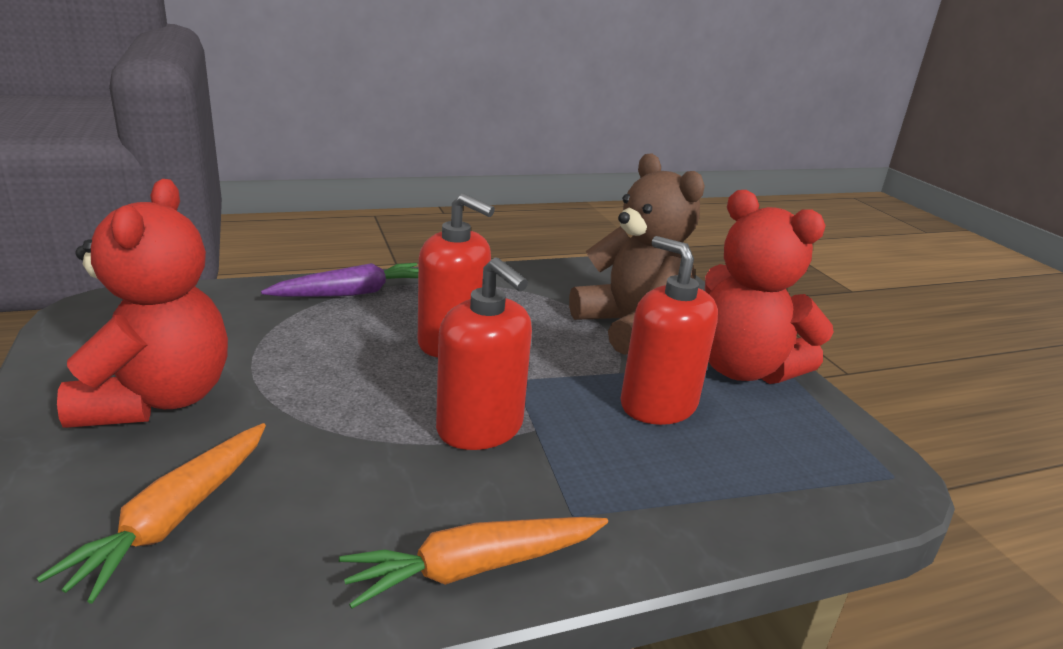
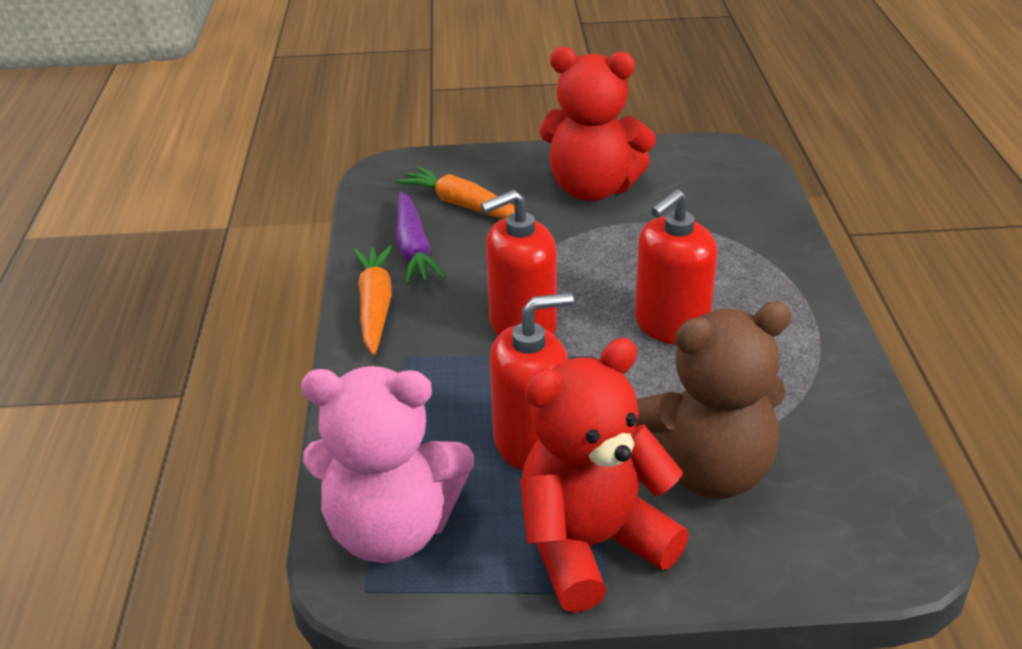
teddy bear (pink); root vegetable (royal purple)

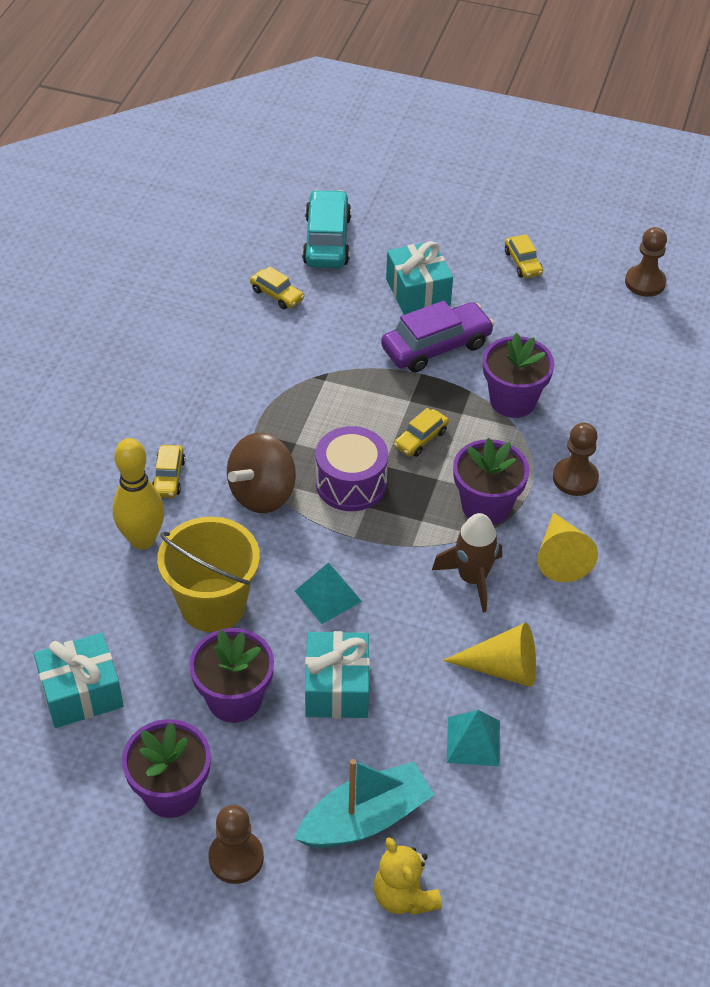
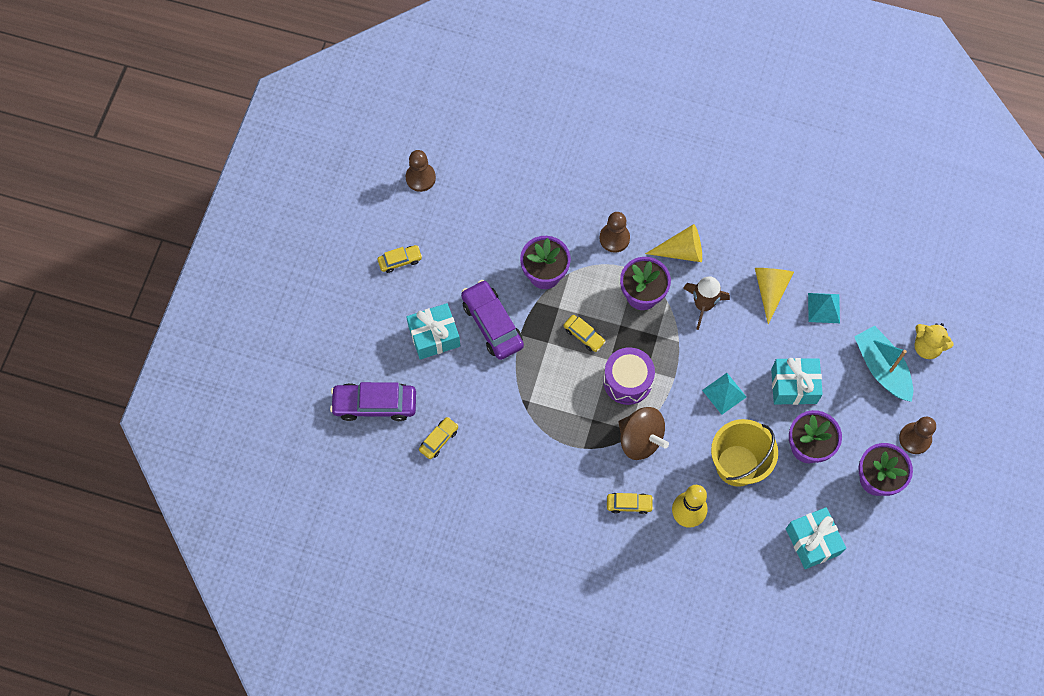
car (royal purple) (no. 1 from left); teddy bear (golden)

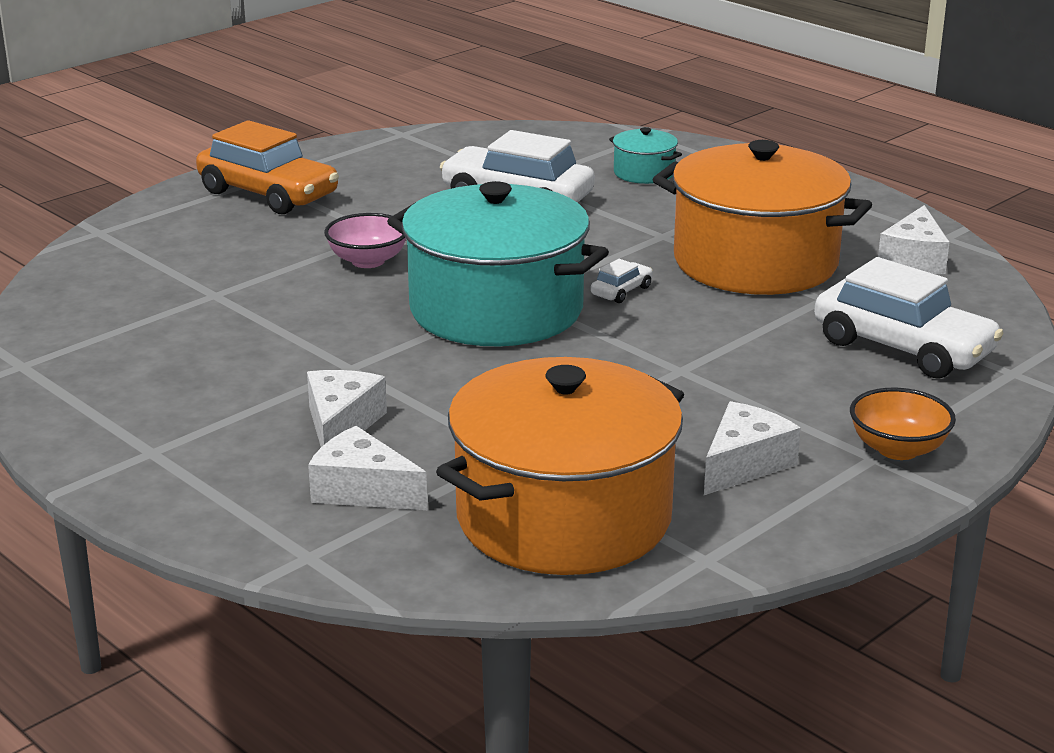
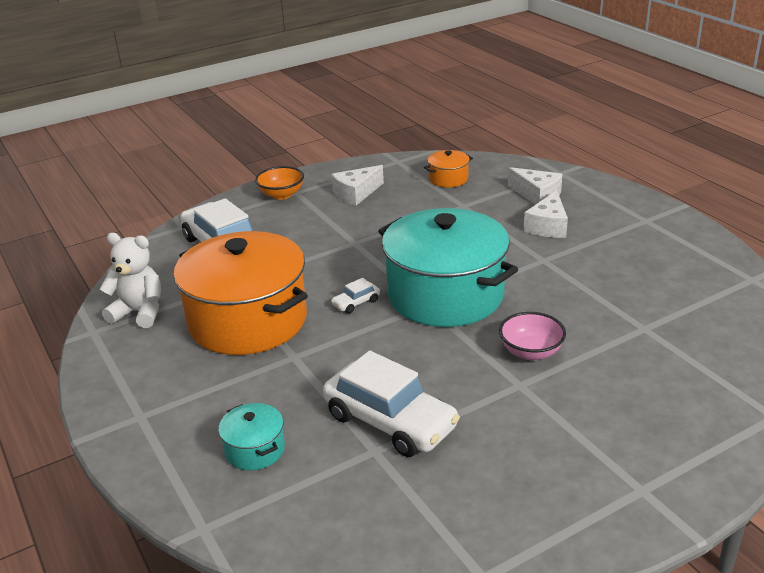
teddy bear (white); cooking pot (orange) (no. 2 from left); car (orange)

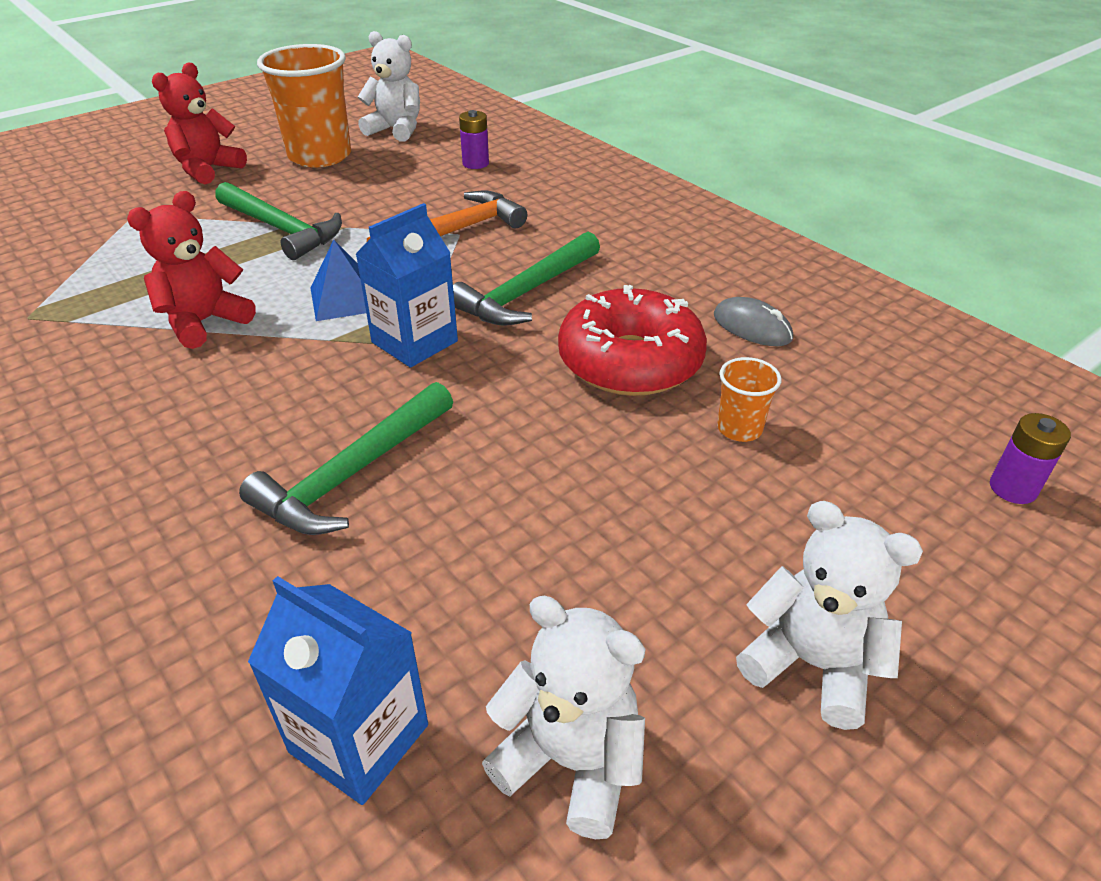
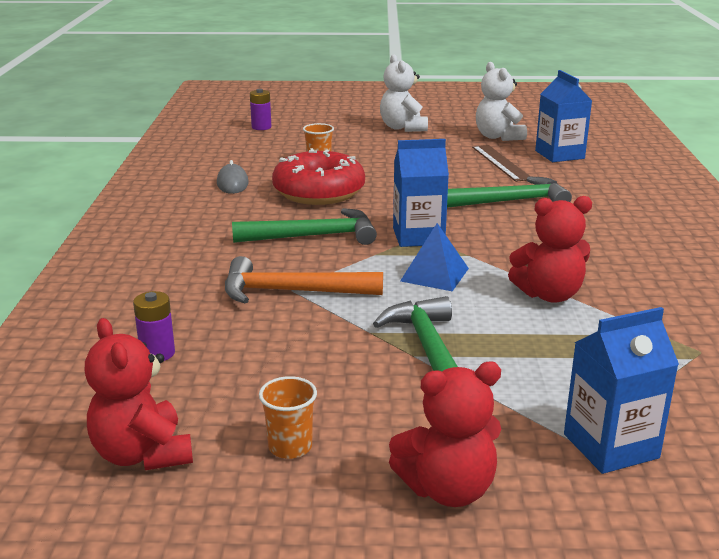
teddy bear (crimson) (no. 1 from left); beaker (orange) (no. 1 from left); measuring stick (brown); juice carton (royal blue) (no. 3 from left)

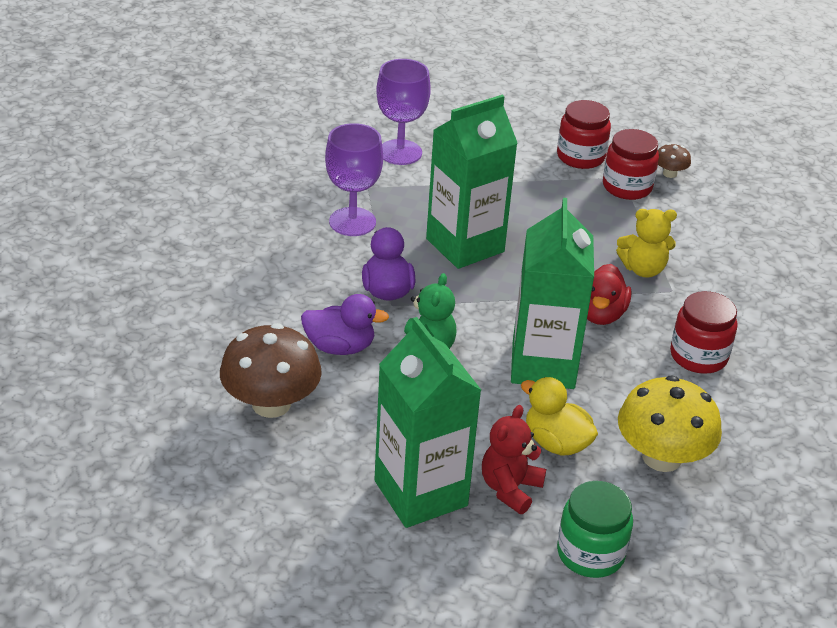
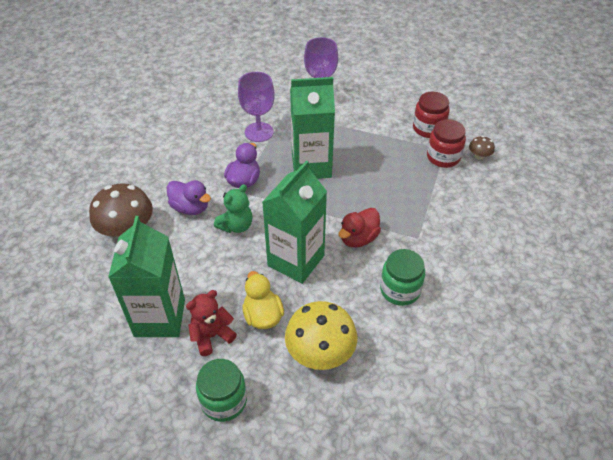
jar (emerald) (no. 2 from left); teddy bear (golden)

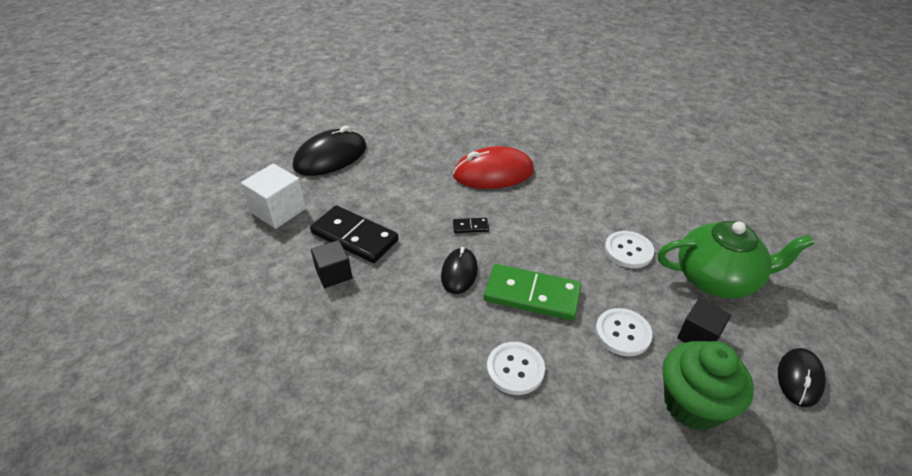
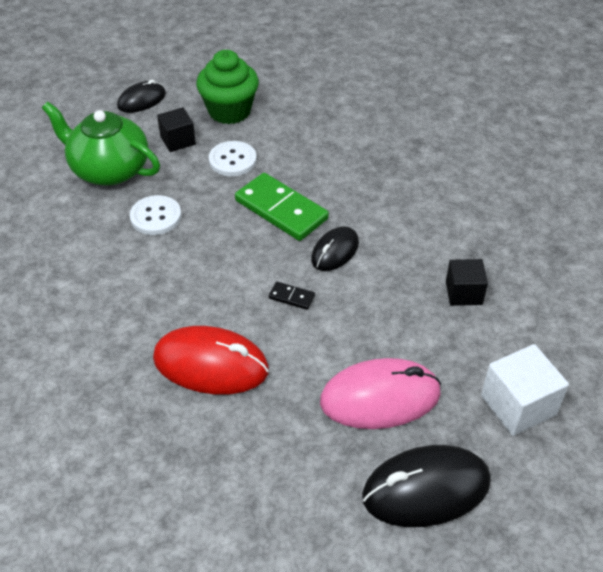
computer mouse (pink); domino piece (jet-black) (no. 1 from left in the first image); button (white) (no. 1 from left in the first image)

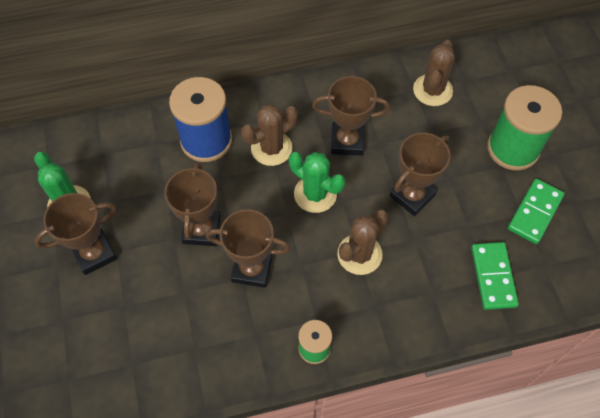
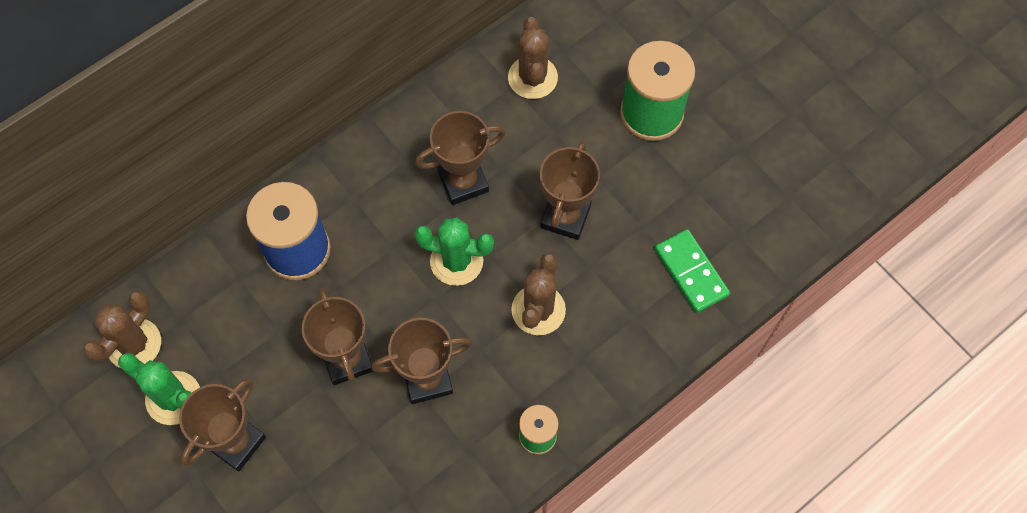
prickly plant (brown) (no. 1 from left); domino piece (emerald) (no. 2 from left in the first image)

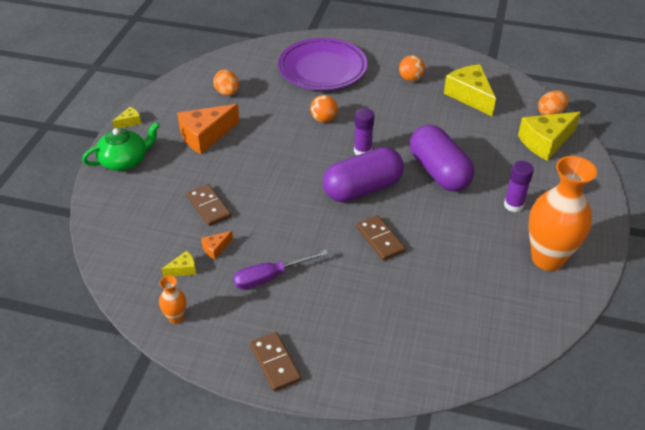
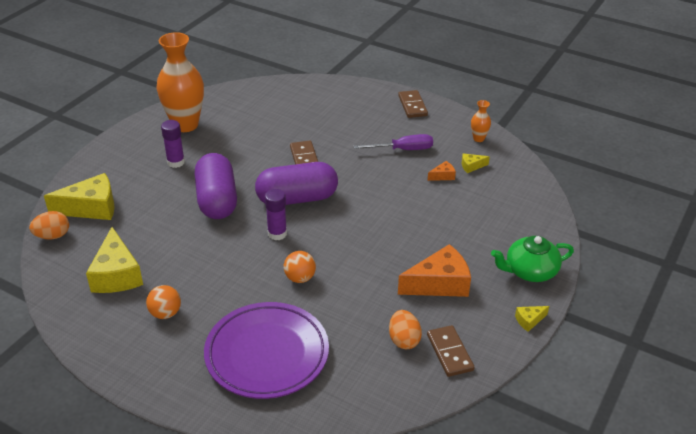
domino piece (brown) (no. 3 from left)

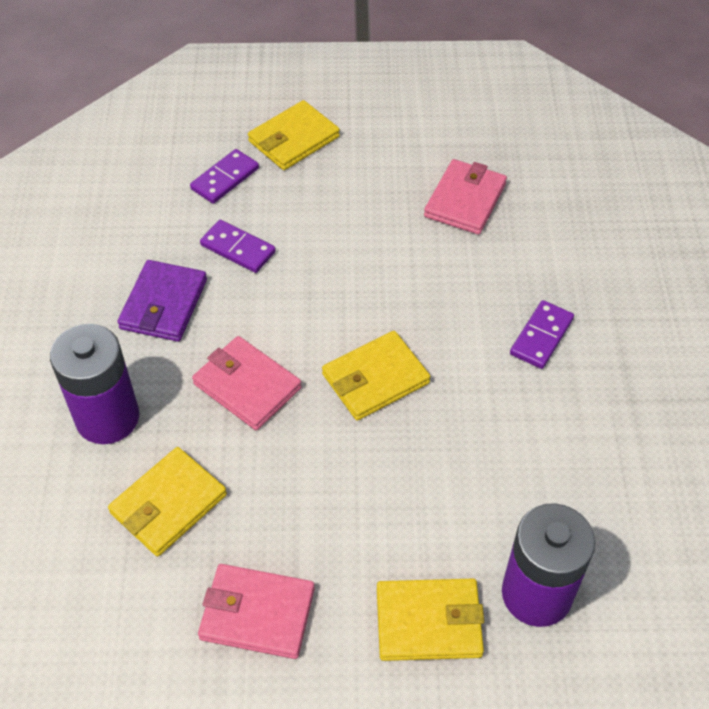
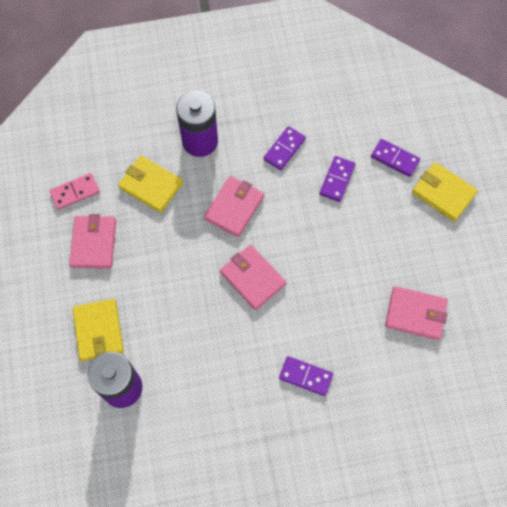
domino piece (pink); card wallet (pink) (no. 3 from left); domino piece (royal purple) (no. 1 from left)

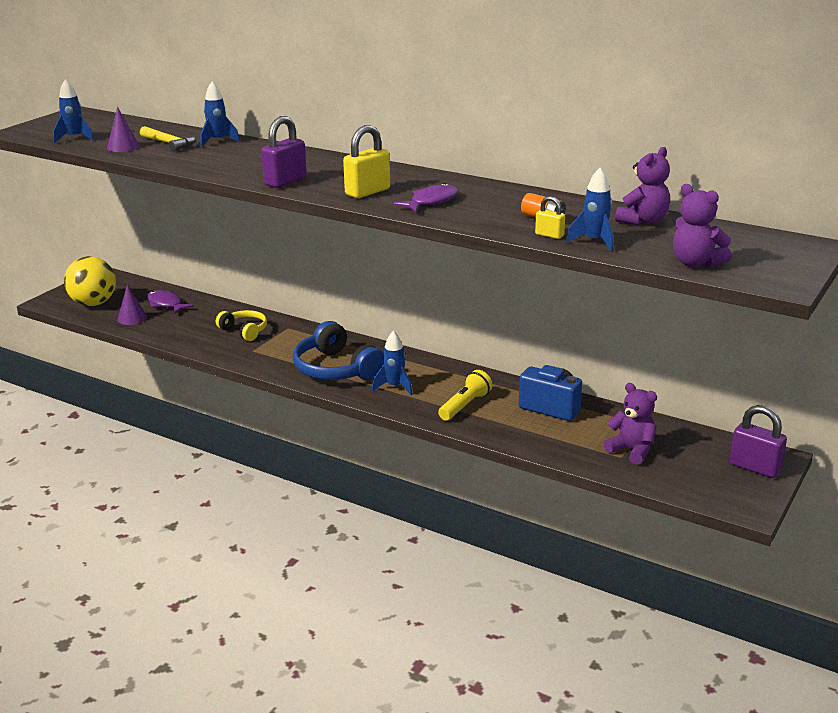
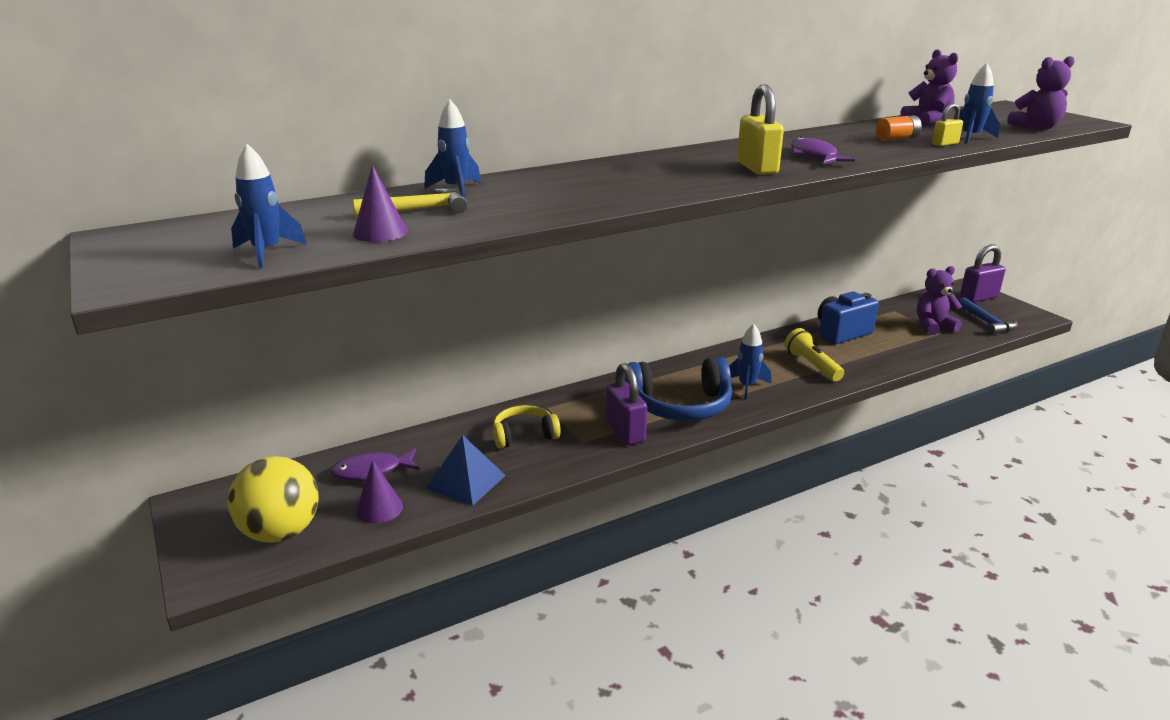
solid pyramid (royal blue); lock (royal purple) (no. 1 from left); hammer (royal blue)

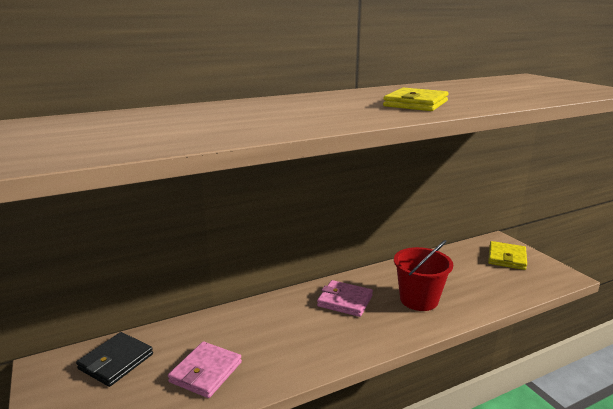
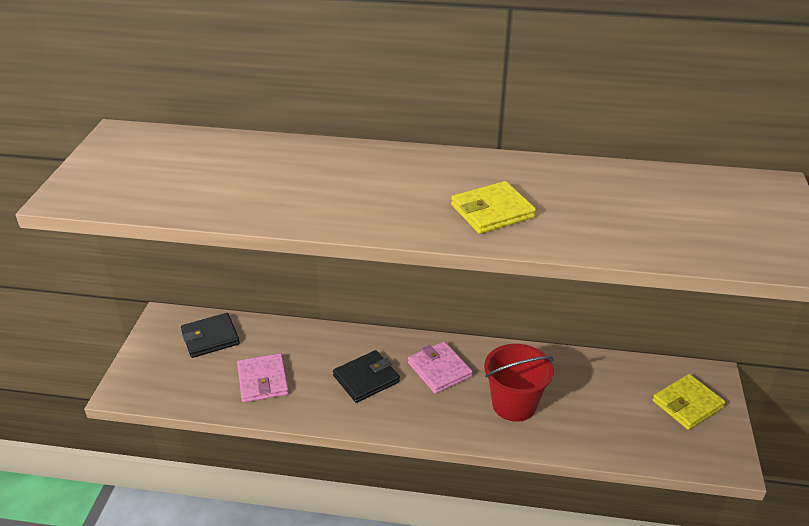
card wallet (pink) (no. 1 from left); card wallet (jet-black) (no. 2 from left)

